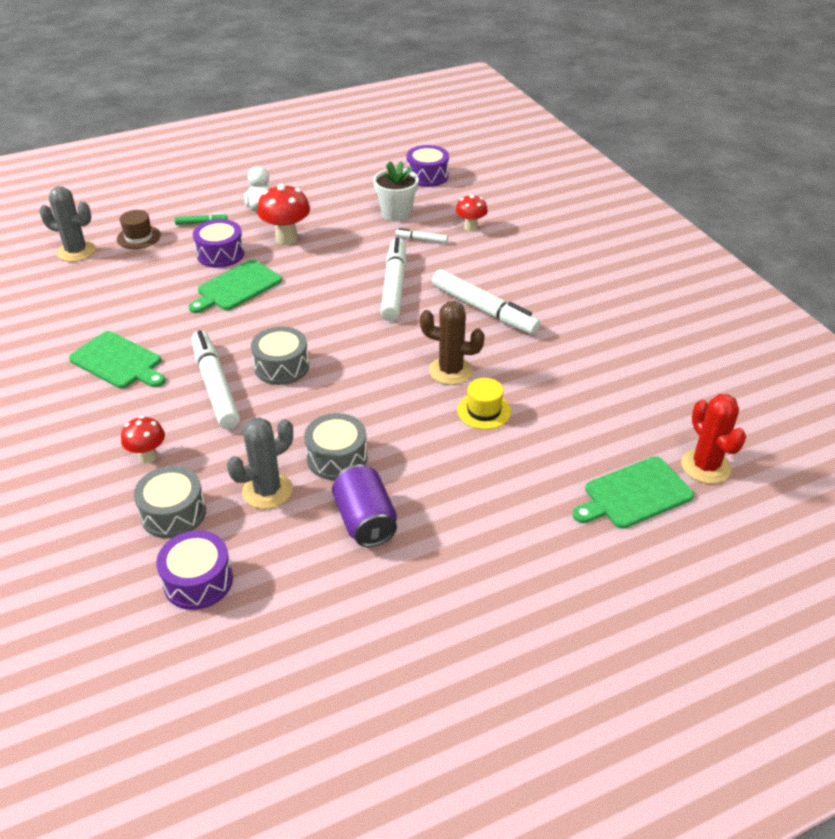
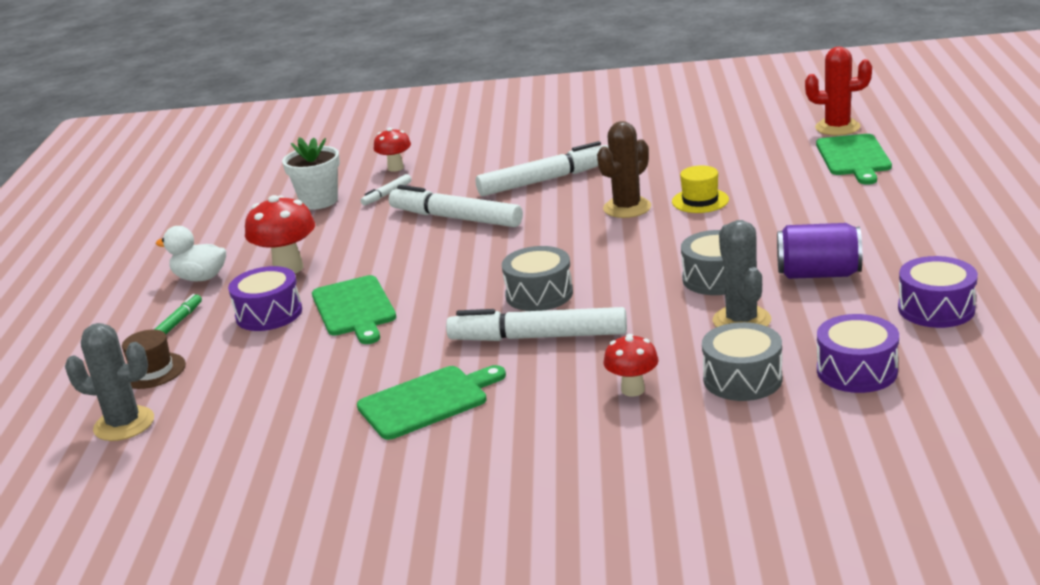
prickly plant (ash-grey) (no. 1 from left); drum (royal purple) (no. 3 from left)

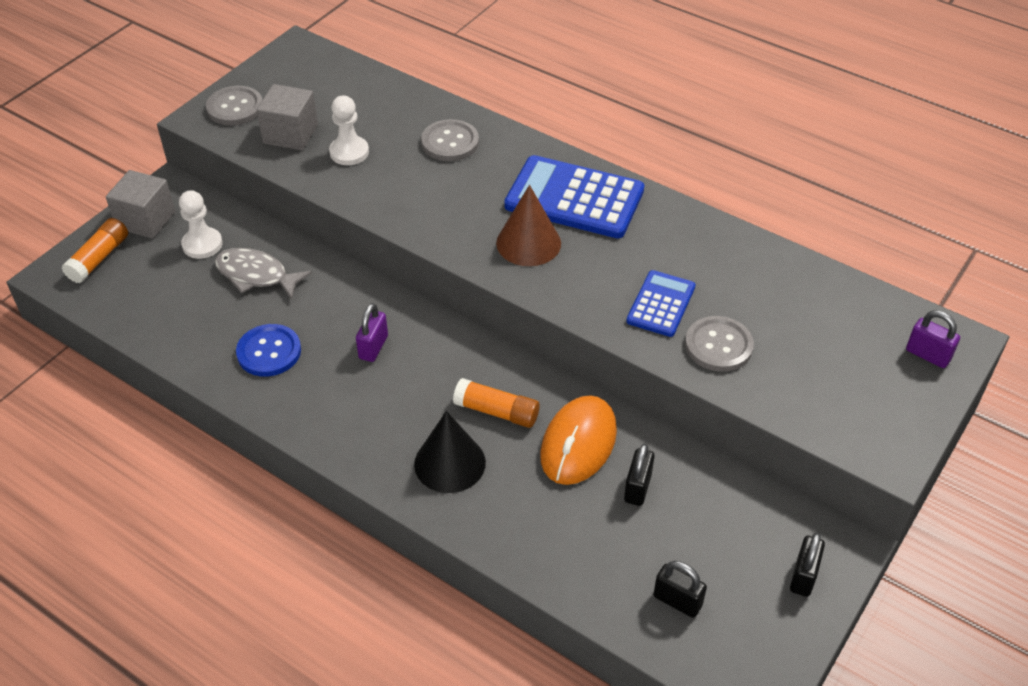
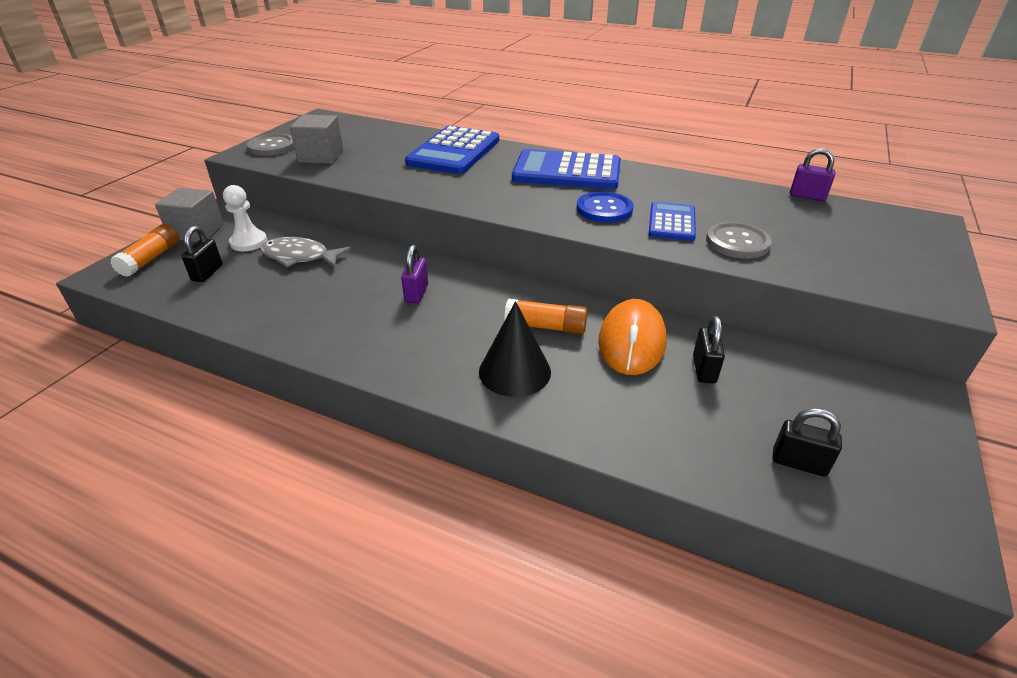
lock (jet-black) (no. 1 from left); pocket calculator (royal blue) (no. 1 from left); button (royal blue); lock (royal purple) (no. 2 from left); game pawn (white) (no. 2 from left in the first image); cone shape (brown)

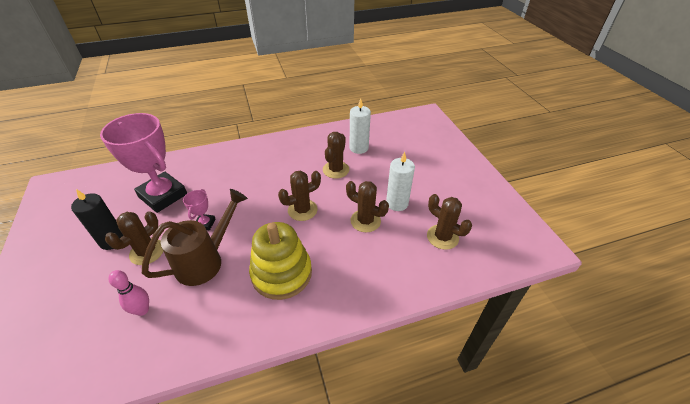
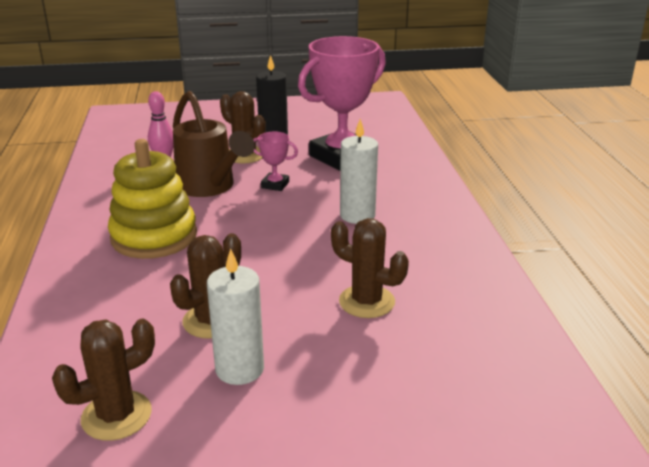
candle (white) (no. 2 from left); prickly plant (brown) (no. 2 from left in the first image)

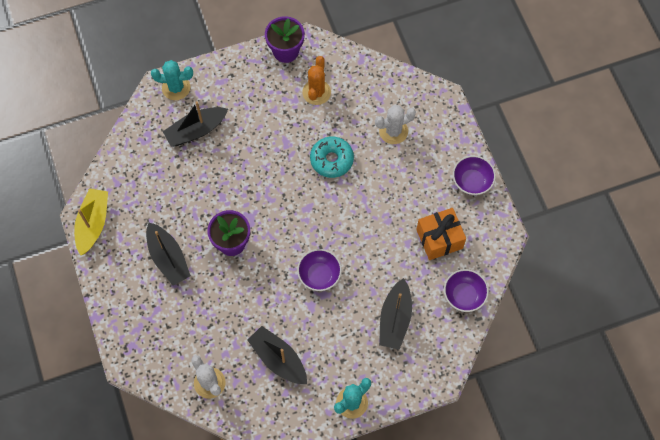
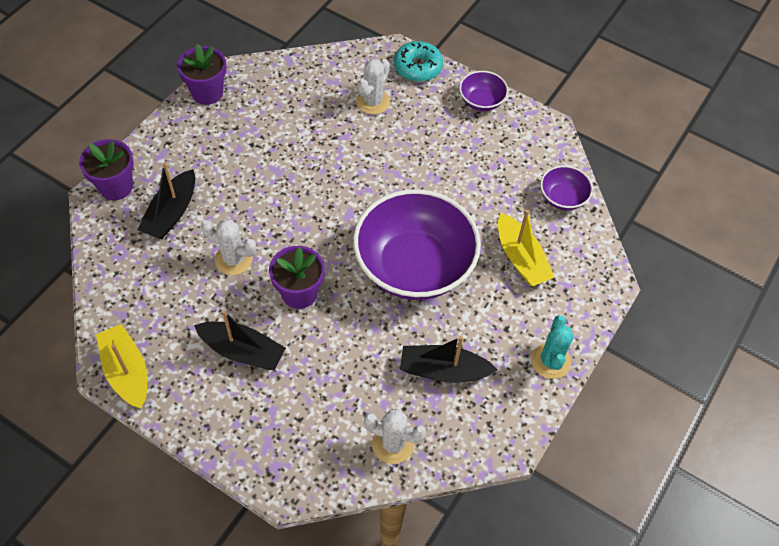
flower pot (royal purple) (no. 1 from left); prickly plant (white) (no. 1 from left); deep dish (royal purple) (no. 1 from left); glazed donut (turquoise); toy boat (golden) (no. 2 from left); prickly plant (orange); wrapped gift (orange)

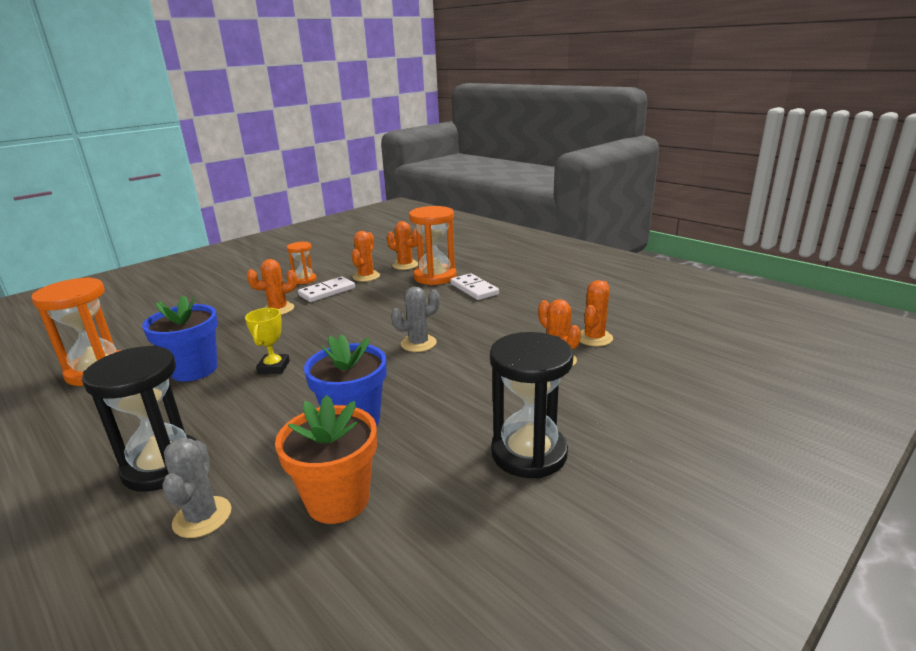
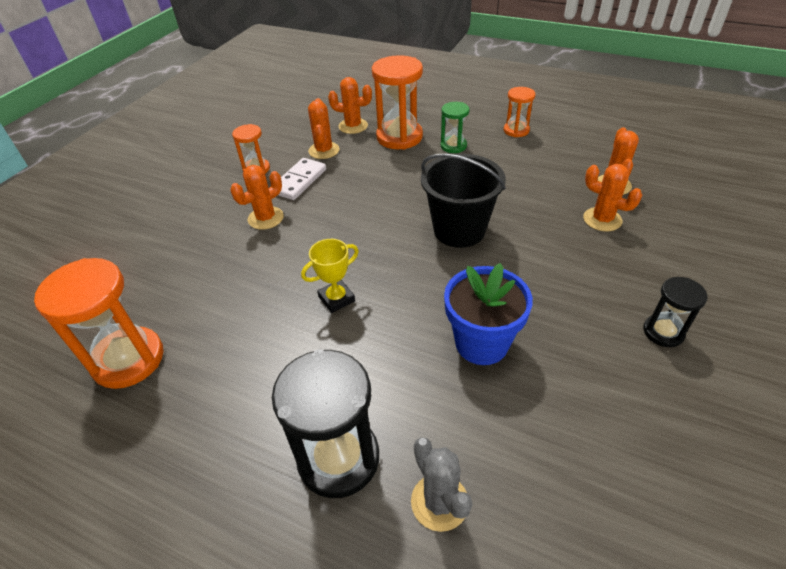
trophy (golden); bucket (jet-black); sandglass (emerald); sandglass (orange) (no. 4 from left); sandglass (jet-black) (no. 2 from left); flower pot (royal blue) (no. 1 from left in the first image); flower pot (orange)

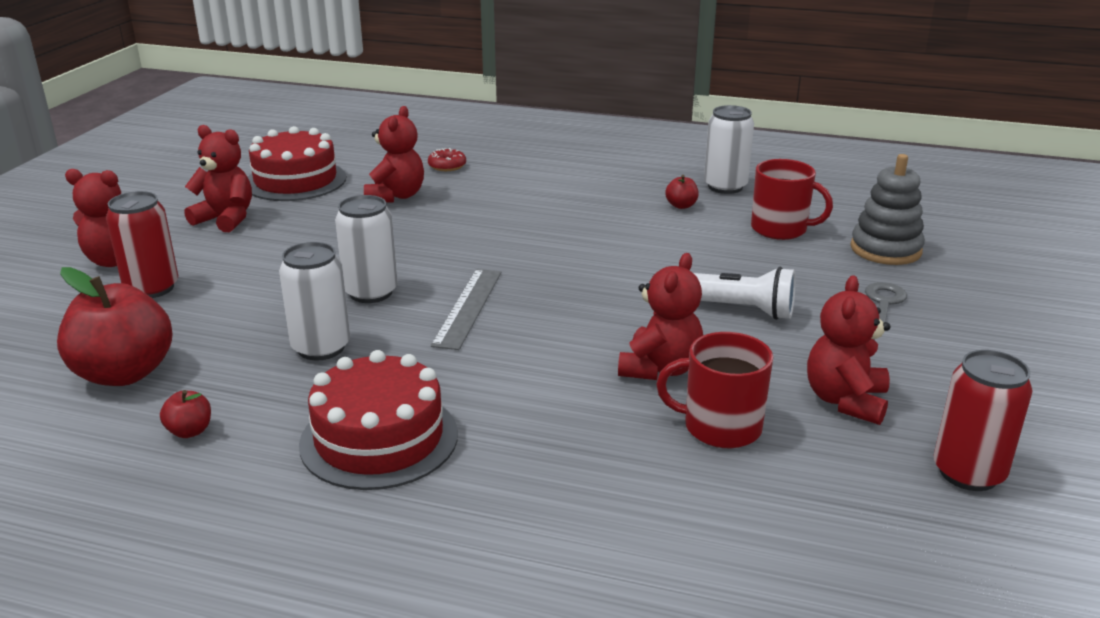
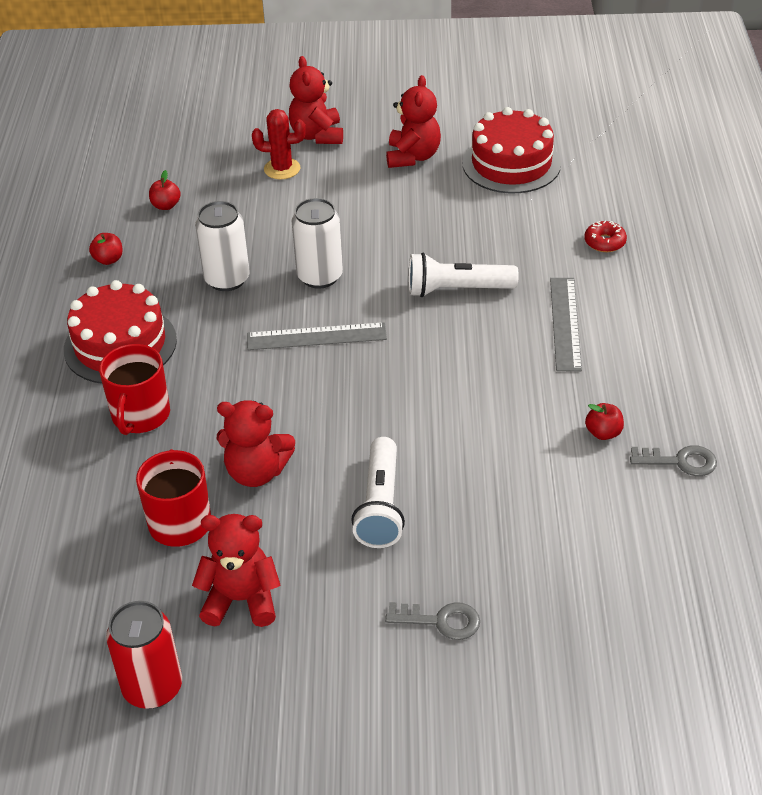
mug (crimson) (no. 1 from left); toy apple (crimson) (no. 2 from left); prickly plant (crimson); pocket torch (white) (no. 2 from left); measuring stick (ash-grey) (no. 2 from left); door key (ash-grey) (no. 2 from left); teddy bear (crimson) (no. 3 from left in the first image); ring stacker (ash-grey)

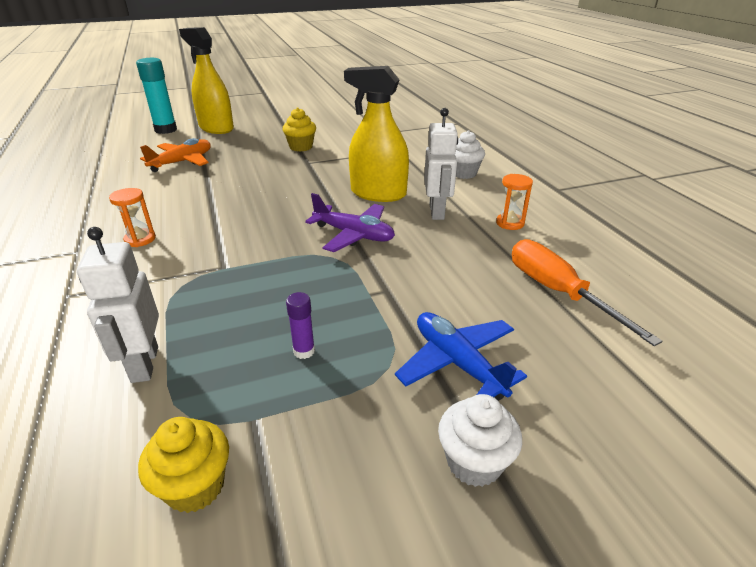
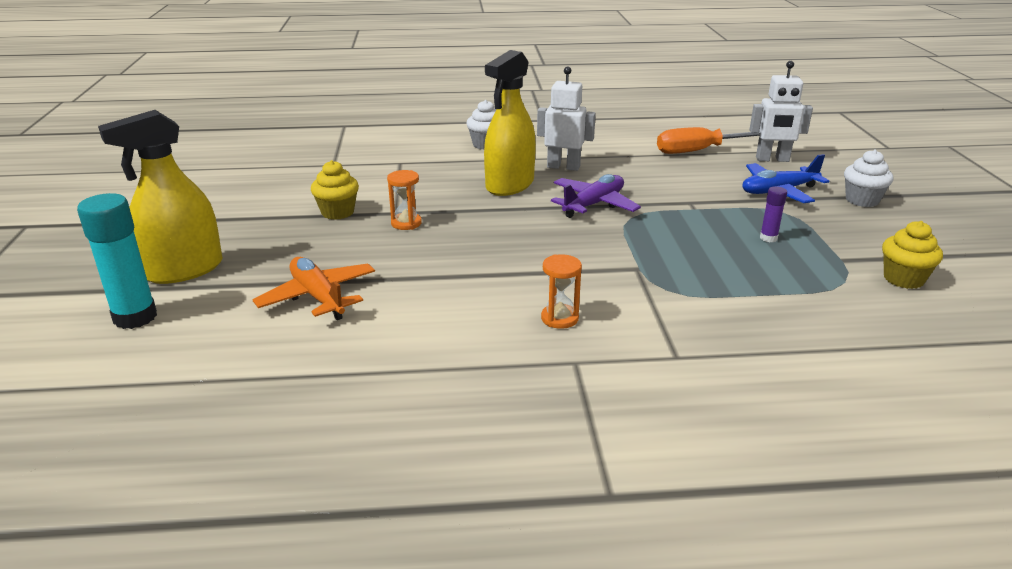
sandglass (orange) (no. 1 from left); robot figure (white) (no. 2 from left)

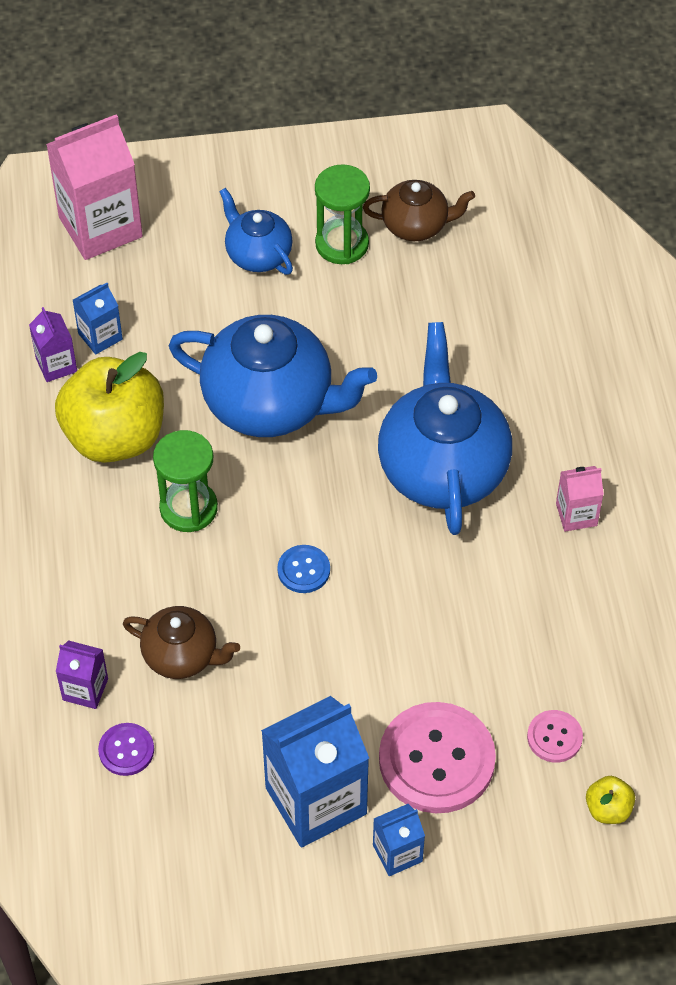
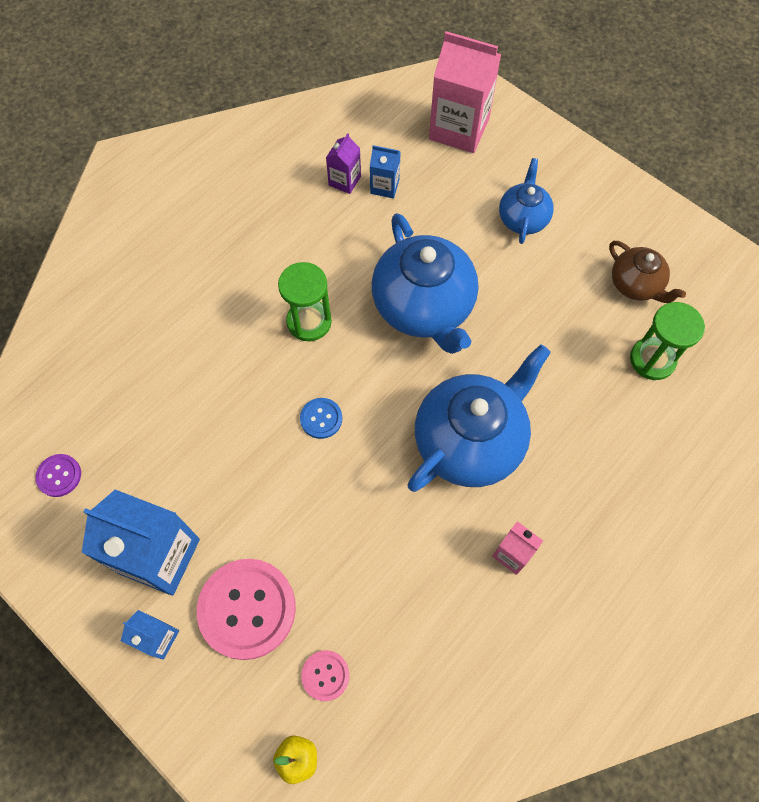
button (royal purple); sandglass (emerald) (no. 2 from left); toy apple (golden) (no. 1 from left in the first image); juice carton (royal purple) (no. 2 from left in the first image); china teapot (brown) (no. 1 from left in the first image)

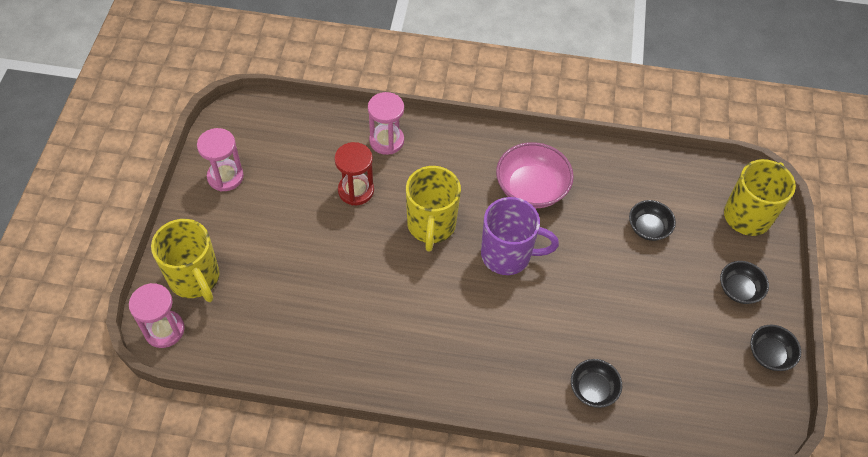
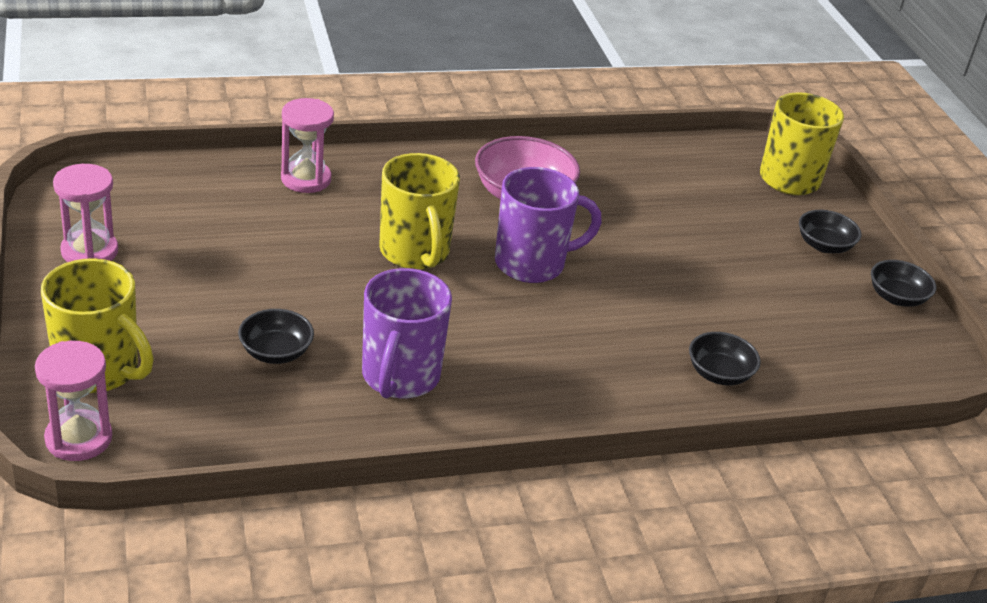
deep dish (jet-black) (no. 1 from left); mug (royal purple) (no. 1 from left); sandglass (crimson)

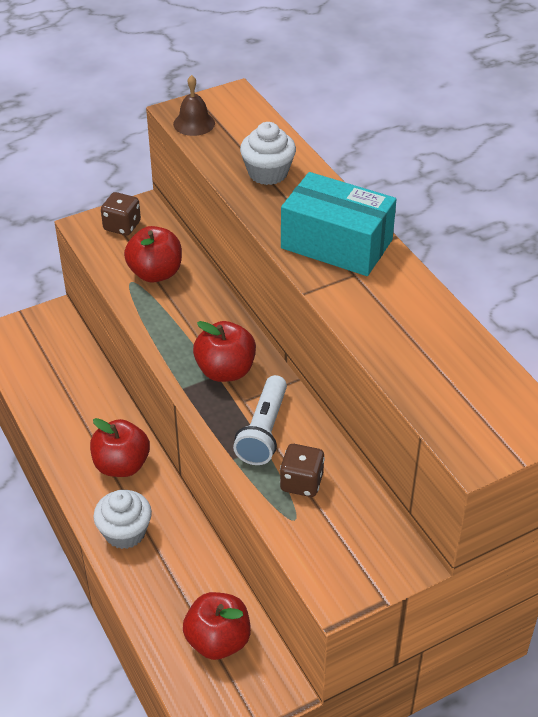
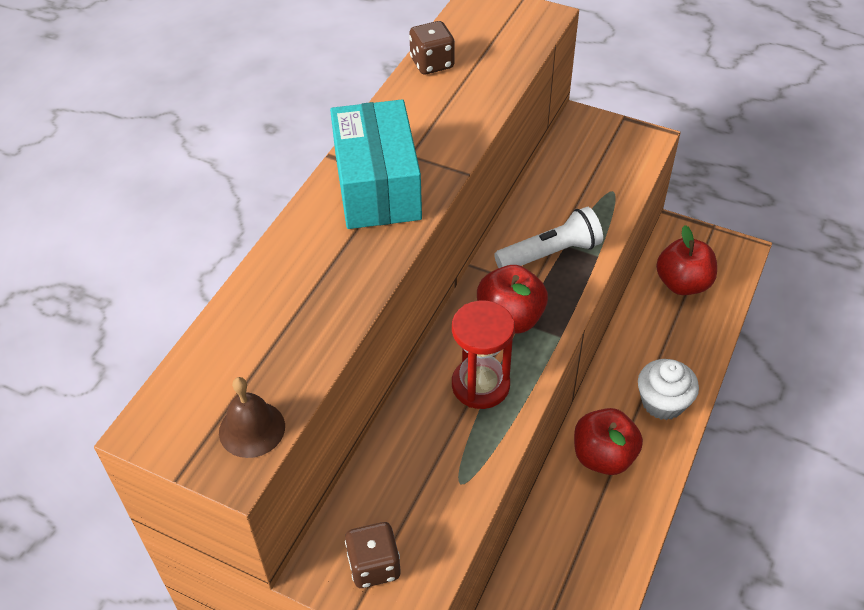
die (brown) (no. 2 from left); sandglass (crimson); toy apple (crimson) (no. 2 from left in the first image); fairy cake (white) (no. 2 from left in the first image)

